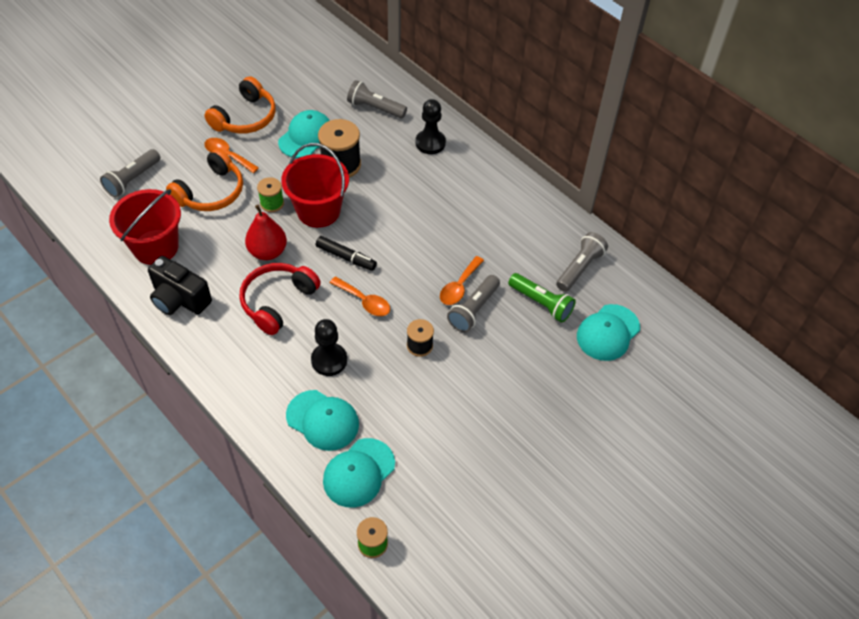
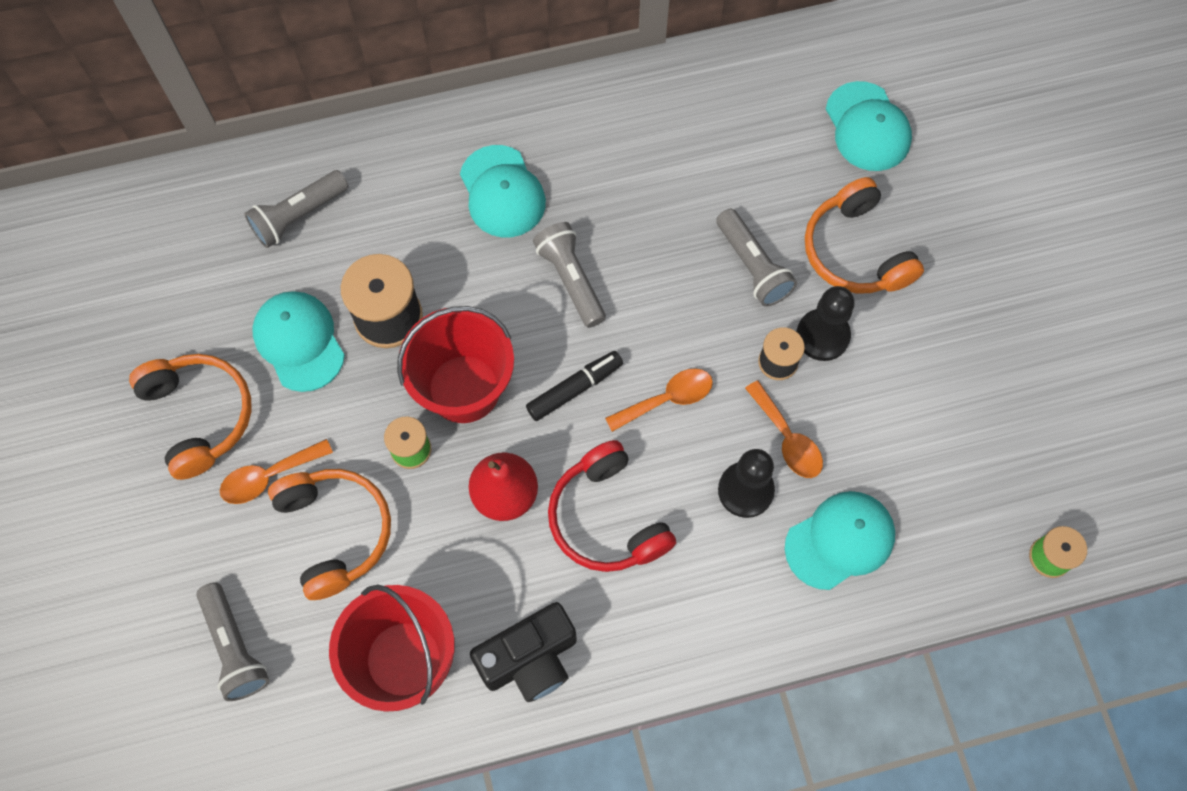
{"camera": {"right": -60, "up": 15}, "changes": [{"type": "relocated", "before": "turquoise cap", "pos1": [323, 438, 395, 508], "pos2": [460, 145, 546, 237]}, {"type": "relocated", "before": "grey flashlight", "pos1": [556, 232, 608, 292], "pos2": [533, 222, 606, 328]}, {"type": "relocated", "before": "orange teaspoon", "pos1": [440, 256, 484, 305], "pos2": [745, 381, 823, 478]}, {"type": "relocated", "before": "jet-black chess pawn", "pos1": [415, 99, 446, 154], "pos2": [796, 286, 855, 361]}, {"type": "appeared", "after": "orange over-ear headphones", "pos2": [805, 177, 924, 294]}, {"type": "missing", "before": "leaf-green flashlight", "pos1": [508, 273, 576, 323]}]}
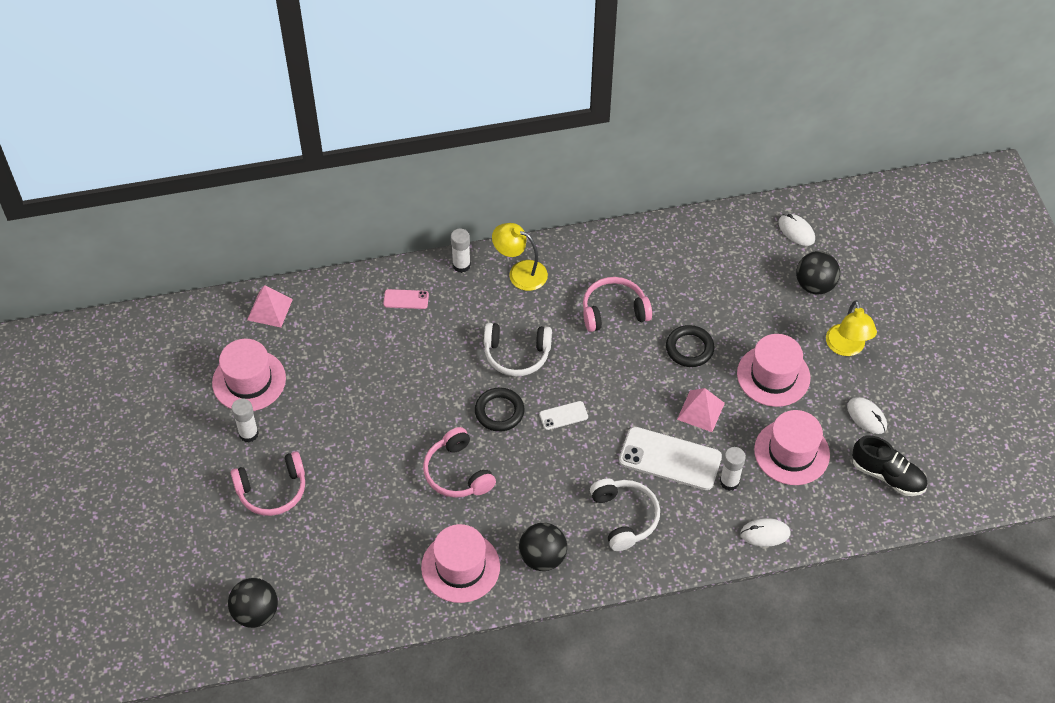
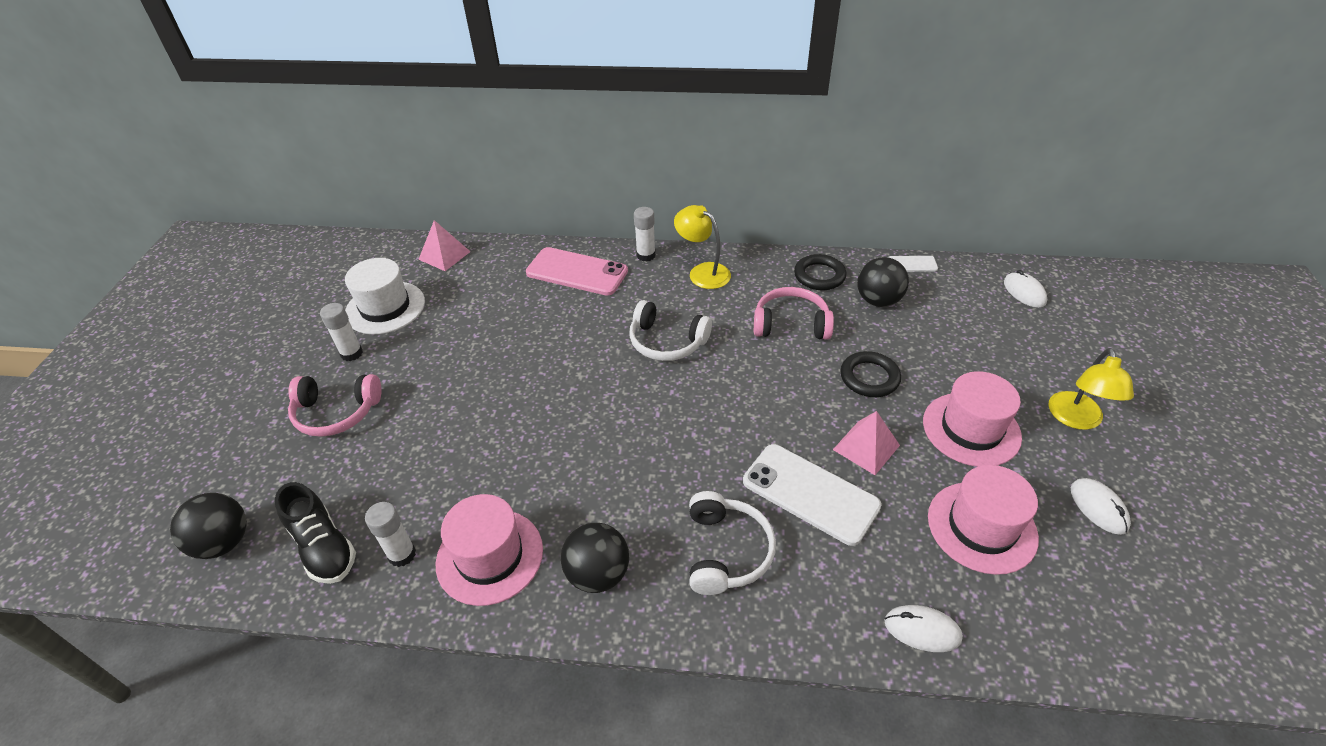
{"camera": {"right": 20, "up": -10}, "changes": [{"type": "relocated", "before": "jet-black shoe", "pos1": [852, 435, 927, 496], "pos2": [275, 482, 356, 584]}, {"type": "colour", "before": "rosy hat", "after": "white hat", "pos1": [212, 339, 286, 411], "pos2": [345, 258, 425, 334]}, {"type": "relocated", "before": "white glue", "pos1": [720, 447, 746, 491], "pos2": [365, 502, 416, 567]}, {"type": "size", "before": "rosy smartphone", "pos1": [383, 289, 429, 309], "pos2": [526, 247, 628, 296], "scale": 2.07}, {"type": "relocated", "before": "jet-black hoop", "pos1": [475, 387, 525, 432], "pos2": [794, 254, 847, 290]}, {"type": "relocated", "before": "jet-black play ball", "pos1": [796, 251, 840, 295], "pos2": [857, 257, 909, 307]}, {"type": "relocated", "before": "white smartphone", "pos1": [539, 401, 588, 430], "pos2": [887, 256, 938, 272]}, {"type": "missing", "before": "rosy over-ear headphones", "pos1": [423, 427, 496, 498]}]}
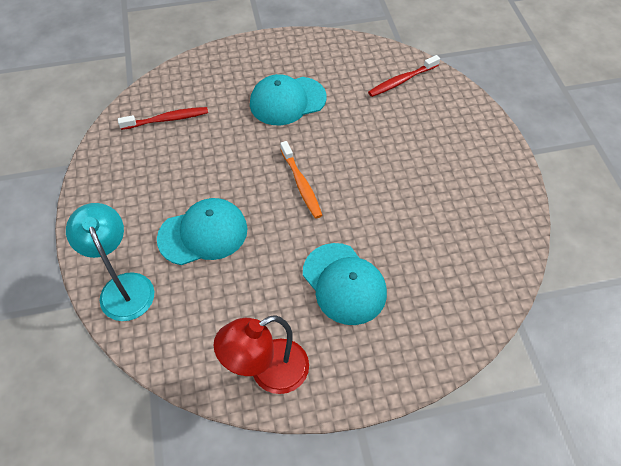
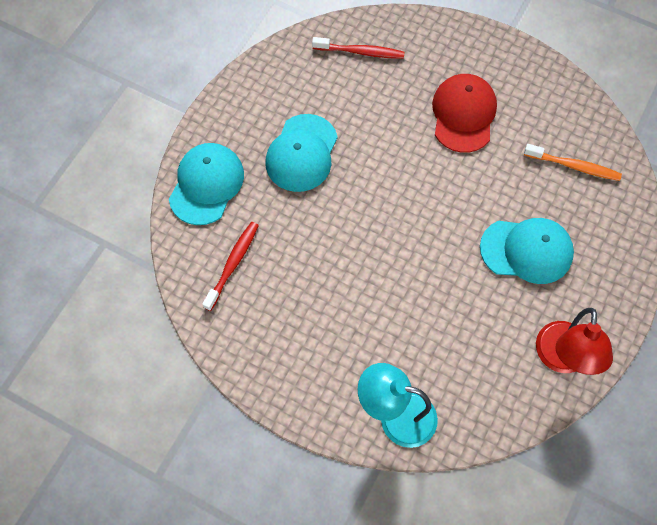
{"camera": {"right": -50, "up": 10}, "changes": [{"type": "relocated", "before": "turquoise cap", "pos1": [157, 198, 248, 265], "pos2": [169, 143, 244, 225]}, {"type": "spun", "before": "scarlet tooth brush", "pos1": [368, 55, 440, 97], "pos2": [312, 37, 405, 59], "turn": -90}, {"type": "appeared", "after": "scarlet cap", "pos2": [432, 74, 497, 153]}, {"type": "relocated", "before": "orange tooth brush", "pos1": [280, 141, 322, 219], "pos2": [524, 144, 622, 181]}]}
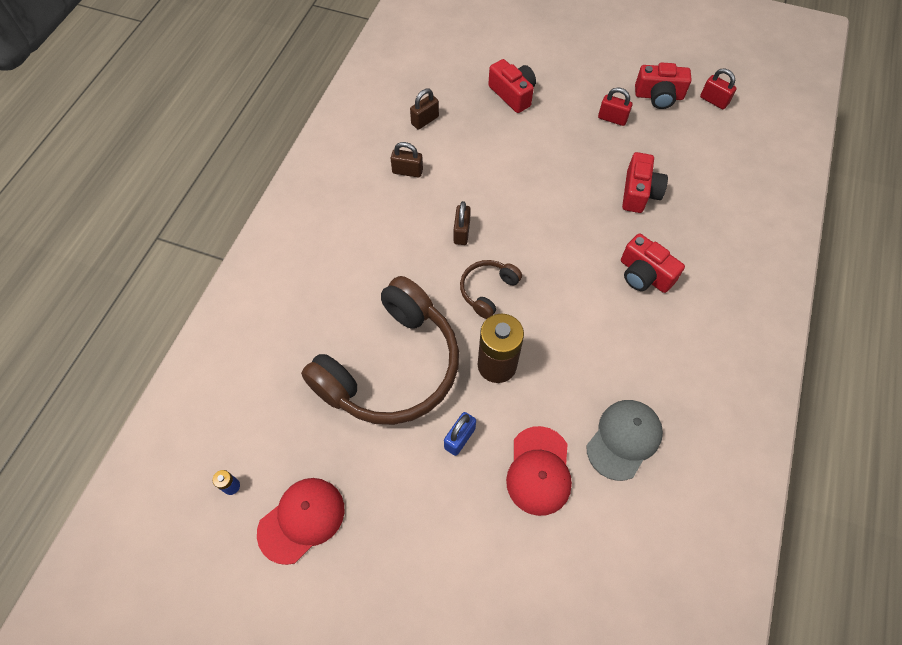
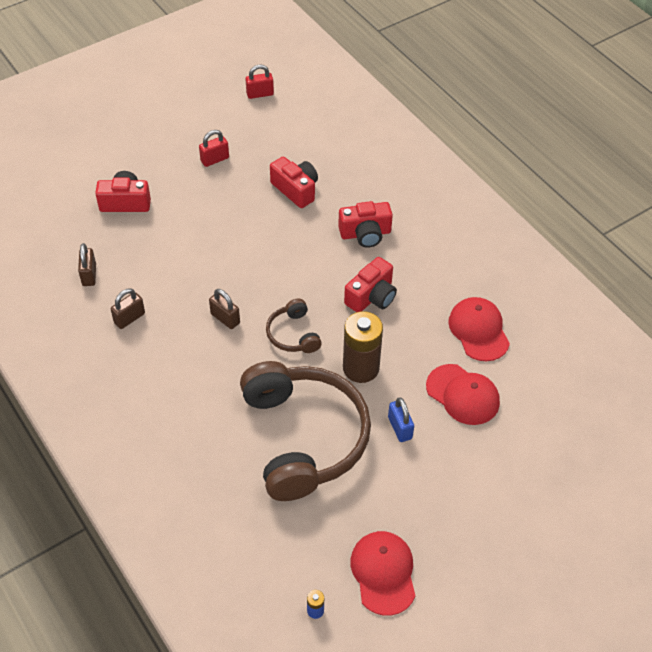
{"camera": {"right": -55, "up": -10}, "changes": [{"type": "relocated", "before": "scarlet camera", "pos1": [635, 62, 692, 109], "pos2": [344, 257, 397, 312]}, {"type": "colour", "before": "grey cap", "after": "scarlet cap", "pos1": [586, 400, 663, 481], "pos2": [448, 297, 510, 361]}]}
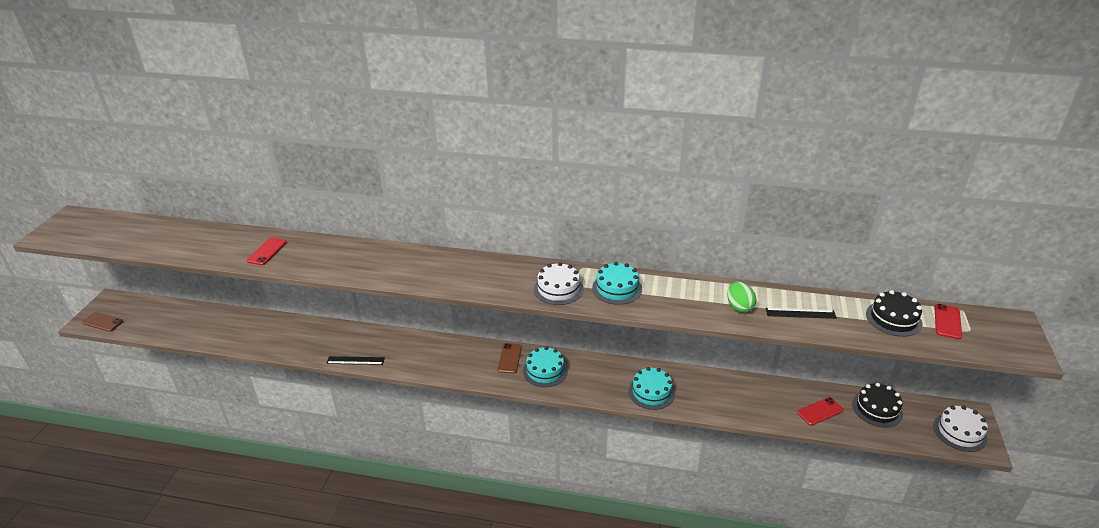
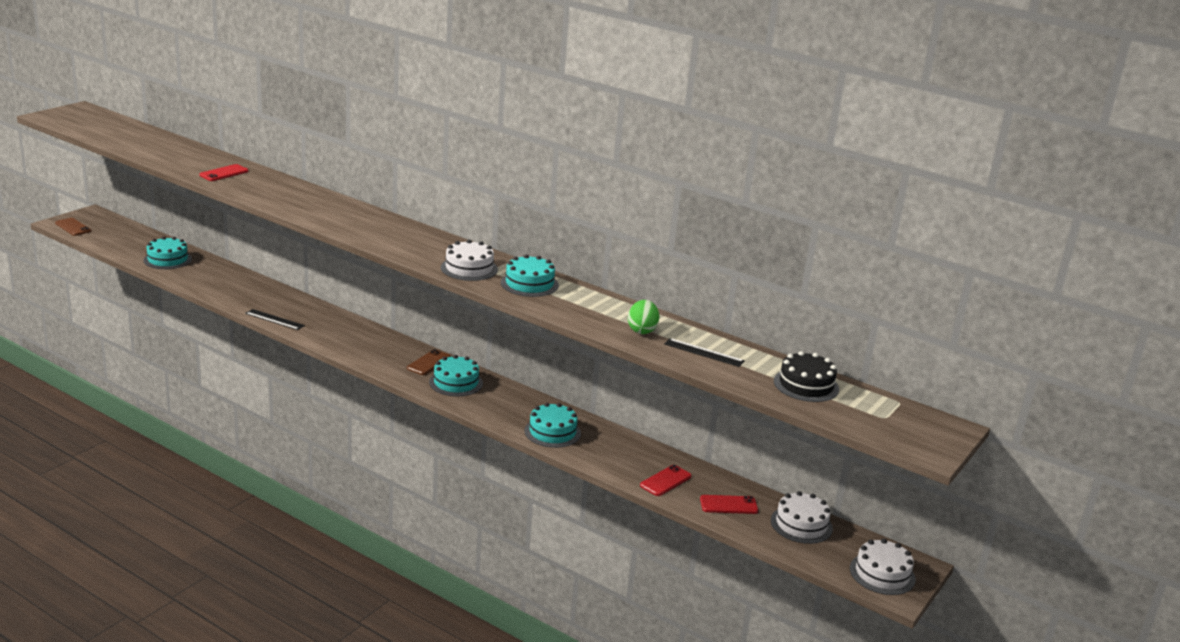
{"camera": {"right": 20, "up": -10}, "changes": [{"type": "appeared", "after": "turquoise layer cake", "pos2": [143, 237, 192, 269]}, {"type": "relocated", "before": "scarlet smartphone", "pos1": [934, 304, 962, 339], "pos2": [640, 465, 692, 496]}, {"type": "colour", "before": "jet-black layer cake", "after": "white layer cake", "pos1": [852, 383, 903, 427], "pos2": [771, 491, 833, 544]}]}
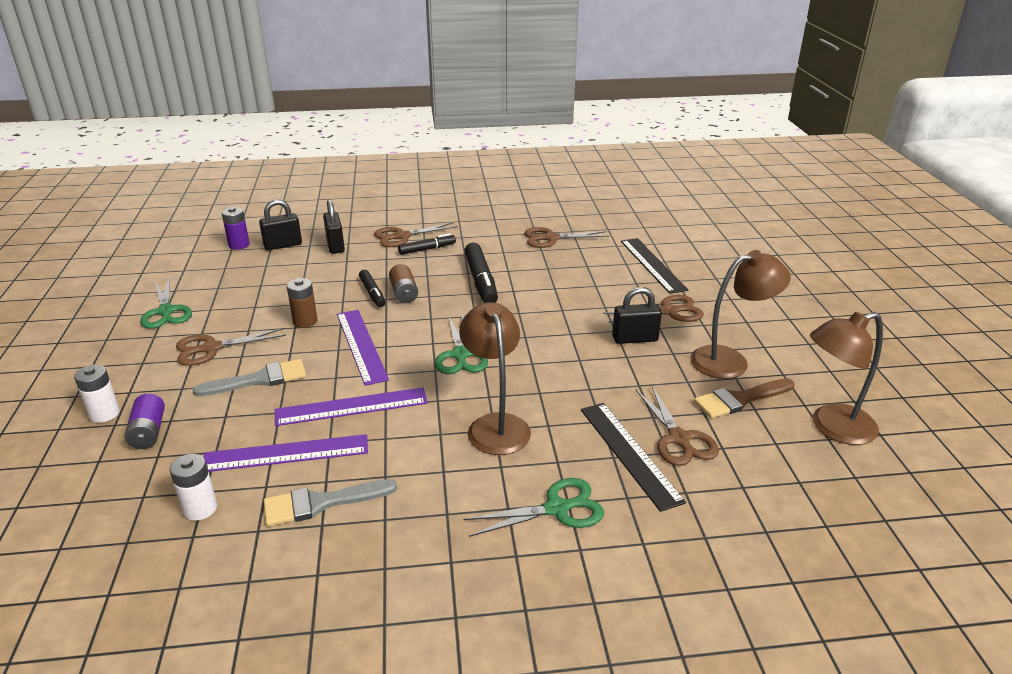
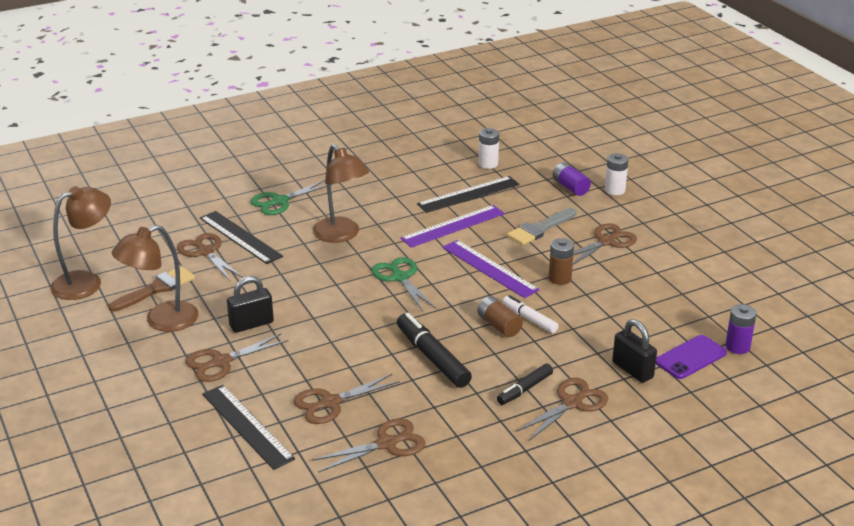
{"camera": {"right": 160, "up": 0}, "changes": [{"type": "appeared", "after": "russet scissors", "pos2": [294, 374, 400, 424]}, {"type": "colour", "before": "purple straightedge", "after": "jet-black straightedge", "pos1": [203, 434, 368, 472], "pos2": [417, 176, 520, 213]}, {"type": "colour", "before": "jet-black marker", "after": "white marker", "pos1": [359, 270, 386, 307], "pos2": [503, 295, 559, 333]}, {"type": "exchanged", "before": "jet-black lock", "after": "purple smartphone", "pos1": [259, 199, 302, 250], "pos2": [656, 335, 727, 379]}, {"type": "missing", "before": "leaf-green scissors", "pos1": [140, 279, 192, 329]}, {"type": "missing", "before": "grey paint brush", "pos1": [264, 479, 397, 526]}]}
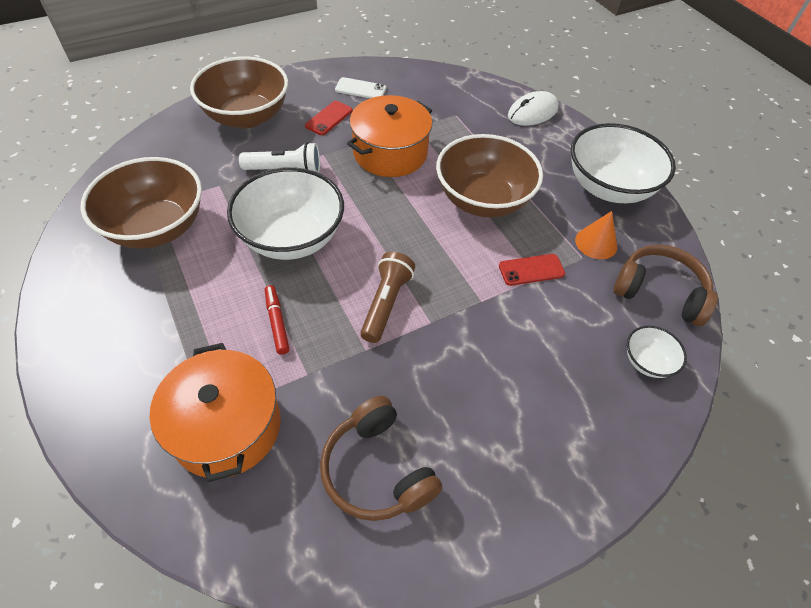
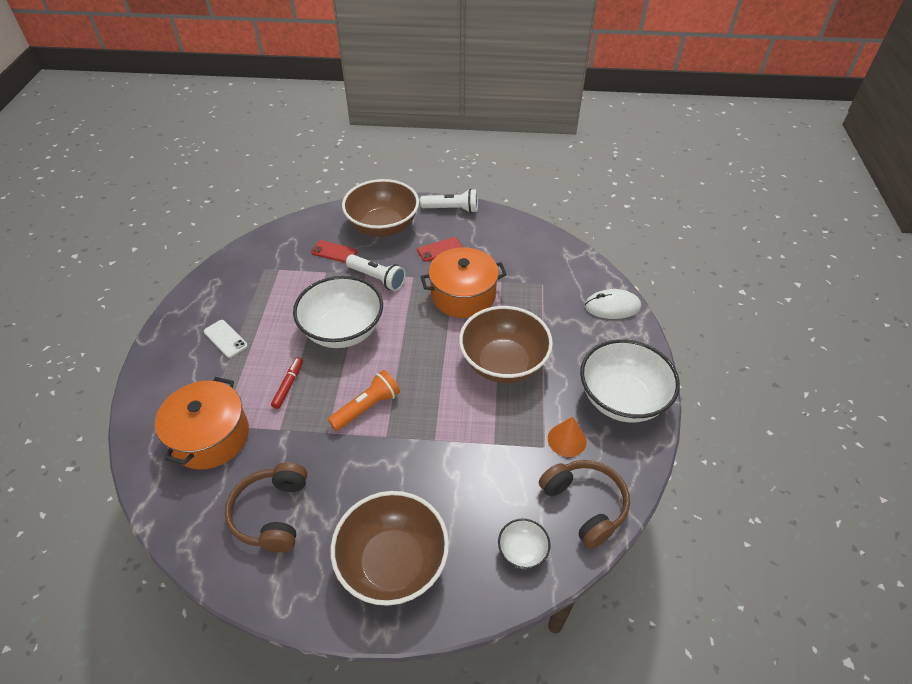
{"camera": {"right": 35, "up": -5}, "changes": [{"type": "relocated", "before": "white smartphone", "pos1": [335, 77, 386, 98], "pos2": [204, 320, 248, 358]}, {"type": "relocated", "before": "scarlet smartphone", "pos1": [499, 254, 565, 286], "pos2": [311, 240, 358, 263]}, {"type": "colour", "before": "russet flashlight", "after": "orange flashlight", "pos1": [360, 251, 415, 343], "pos2": [328, 370, 400, 431]}, {"type": "relocated", "before": "russet deep dish", "pos1": [80, 157, 202, 249], "pos2": [330, 491, 449, 606]}, {"type": "appeared", "after": "white flashlight", "pos2": [420, 189, 478, 213]}]}
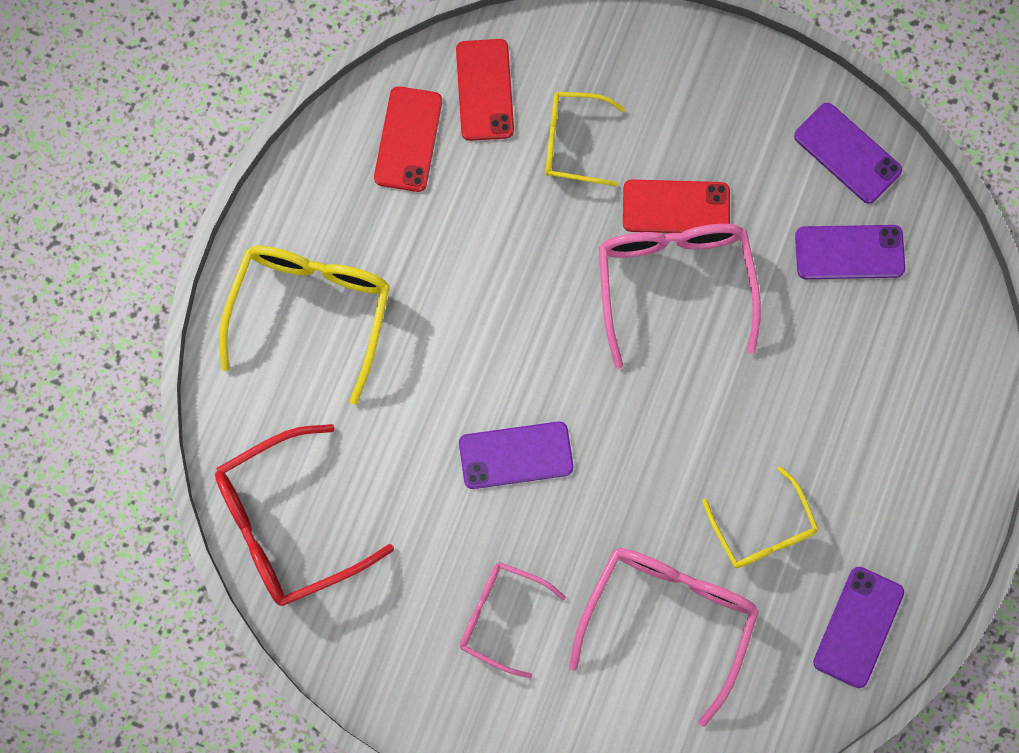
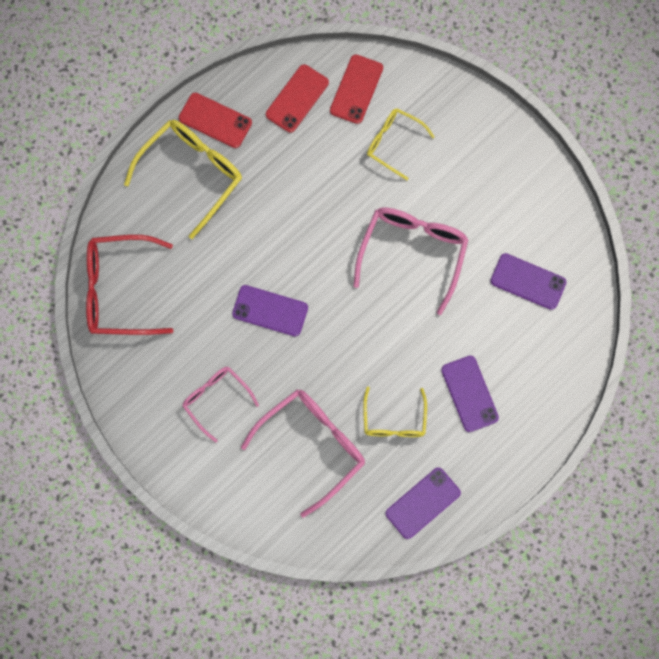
{"camera": {"right": 25, "up": 0}, "changes": [{"type": "relocated", "before": "scarlet smartphone", "pos1": [623, 180, 730, 233], "pos2": [179, 93, 252, 148]}, {"type": "relocated", "before": "purple smartphone", "pos1": [794, 103, 902, 204], "pos2": [441, 356, 499, 432]}]}
